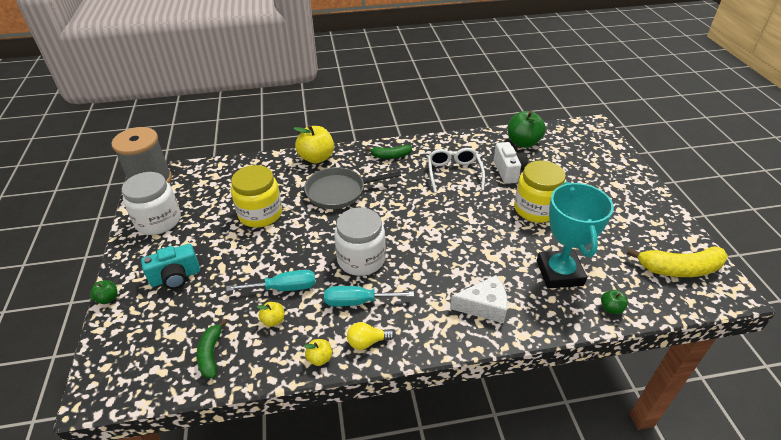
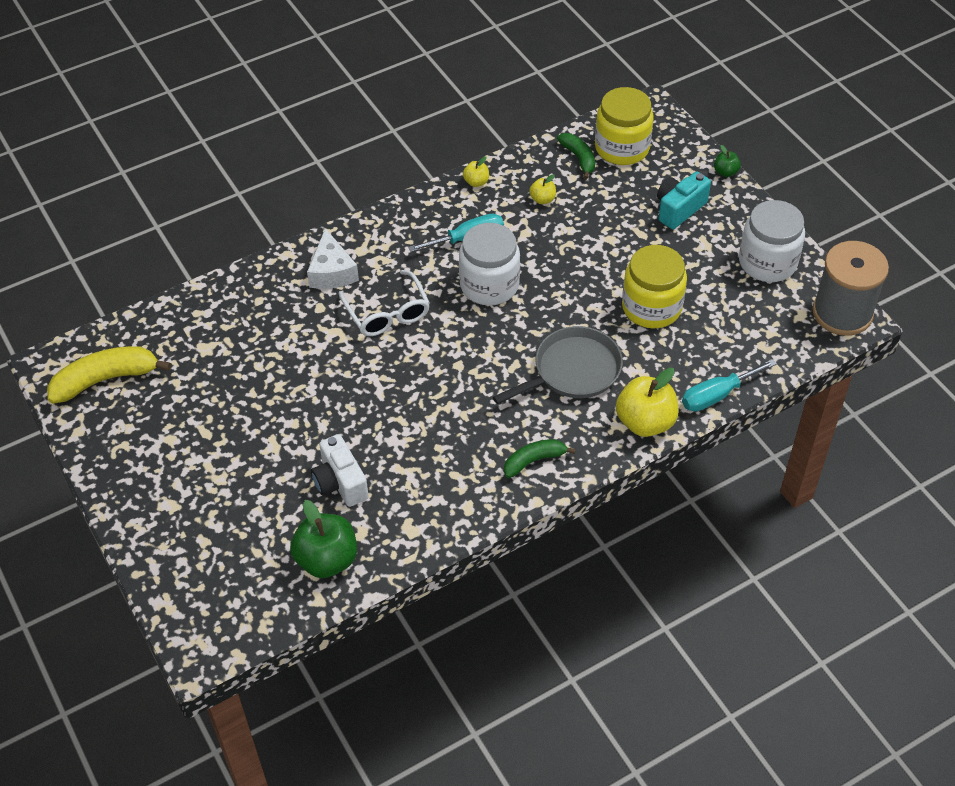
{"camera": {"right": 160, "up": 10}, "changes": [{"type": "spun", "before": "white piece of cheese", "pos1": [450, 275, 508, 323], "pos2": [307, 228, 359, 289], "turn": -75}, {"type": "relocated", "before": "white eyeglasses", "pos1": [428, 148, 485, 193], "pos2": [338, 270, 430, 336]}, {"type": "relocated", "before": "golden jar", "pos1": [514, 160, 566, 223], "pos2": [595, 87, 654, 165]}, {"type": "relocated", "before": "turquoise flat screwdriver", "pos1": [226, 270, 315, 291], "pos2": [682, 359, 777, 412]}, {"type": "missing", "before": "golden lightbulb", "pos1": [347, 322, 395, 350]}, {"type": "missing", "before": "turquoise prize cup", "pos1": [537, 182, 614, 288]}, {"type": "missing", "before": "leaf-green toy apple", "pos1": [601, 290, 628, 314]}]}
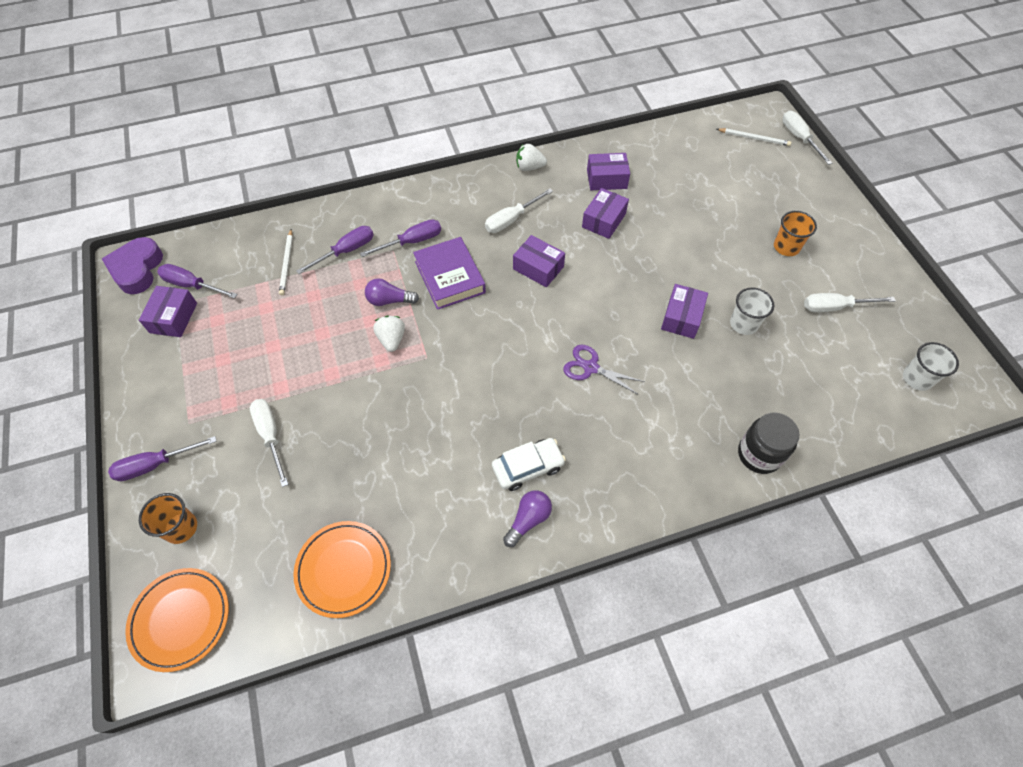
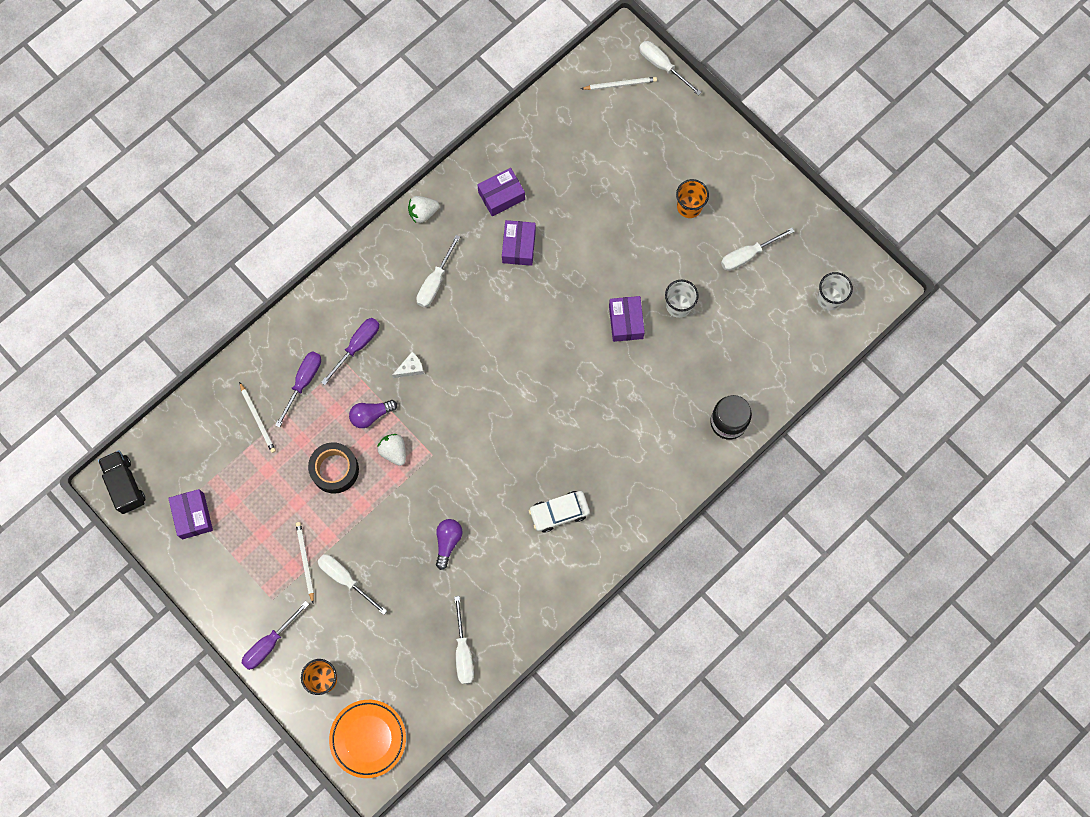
{"camera": {"right": -25, "up": 15}, "changes": [{"type": "exchanged", "before": "purple heart shape", "after": "jet-black lorry", "pos1": [102, 237, 163, 294], "pos2": [98, 450, 145, 514]}, {"type": "appeared", "after": "white pencil", "pos2": [296, 522, 314, 603]}, {"type": "appeared", "after": "jet-black tape", "pos2": [308, 442, 359, 494]}, {"type": "exchanged", "before": "purple hardcover", "after": "white piece of cheese", "pos1": [413, 237, 486, 310], "pos2": [392, 352, 424, 378]}, {"type": "relocated", "before": "purple lightbulb", "pos1": [503, 490, 552, 547], "pos2": [436, 519, 463, 570]}, {"type": "exchanged", "before": "orange dinner plate", "after": "white flat screwdriver", "pos1": [293, 521, 391, 618], "pos2": [454, 596, 474, 684]}, {"type": "spun", "before": "white toy car", "pos1": [492, 438, 566, 491], "pos2": [529, 491, 590, 532], "turn": -150}, {"type": "missing", "before": "purple flat screwdriver", "pos1": [157, 264, 238, 299]}, {"type": "missing", "before": "purple package", "pos1": [513, 235, 565, 287]}, {"type": "missing", "before": "purple scissors", "pos1": [563, 344, 645, 395]}]}
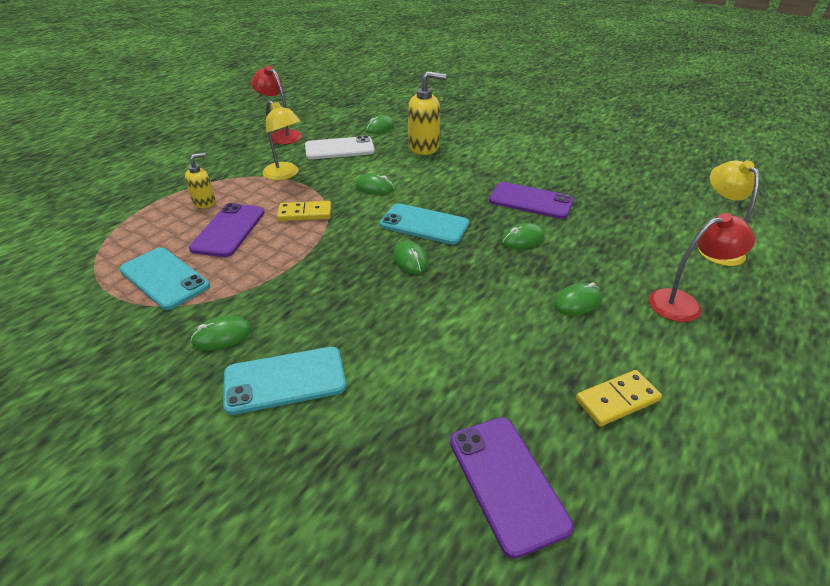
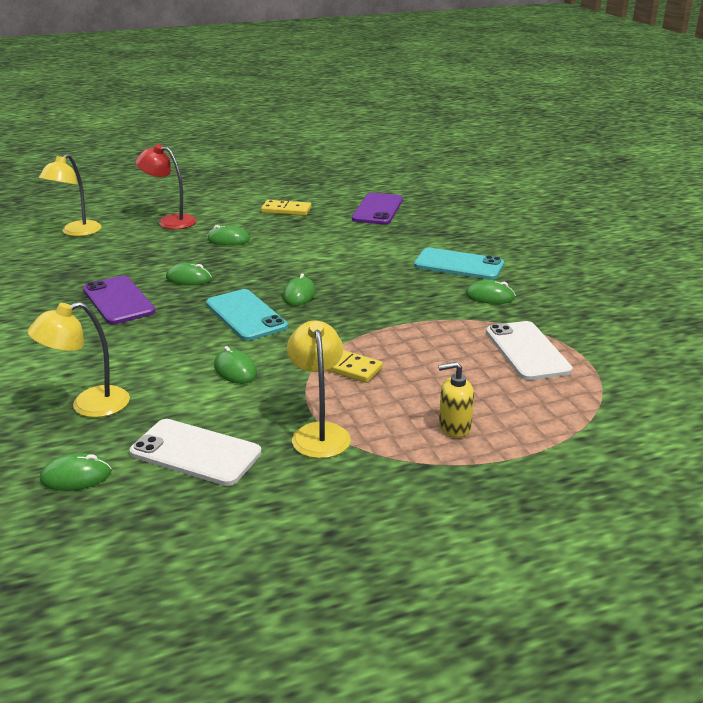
{"camera": {"right": -145, "up": -10}, "changes": [{"type": "exchanged", "before": "golden soap dispenser", "after": "golden reading lamp", "pos1": [408, 71, 446, 155], "pos2": [28, 302, 130, 418]}, {"type": "colour", "before": "turquoise smartphone", "after": "white smartphone", "pos1": [119, 247, 210, 310], "pos2": [486, 321, 573, 380]}, {"type": "missing", "before": "purple smartphone", "pos1": [189, 203, 265, 257]}, {"type": "missing", "before": "scarlet reading lamp", "pos1": [251, 66, 302, 144]}]}
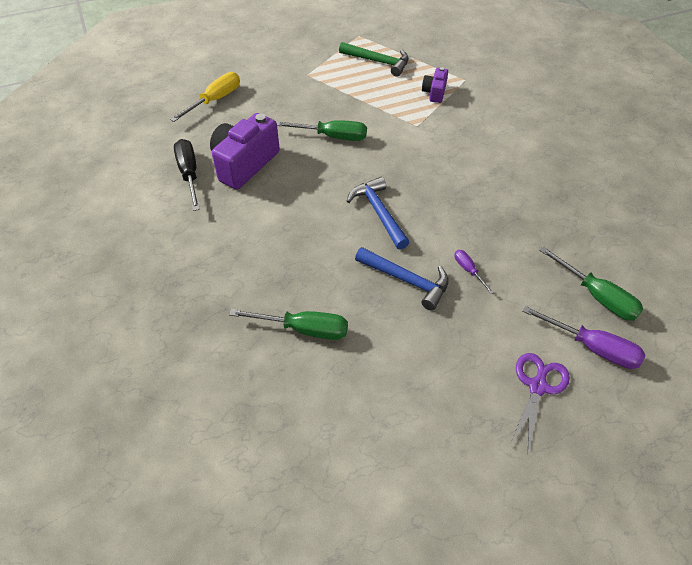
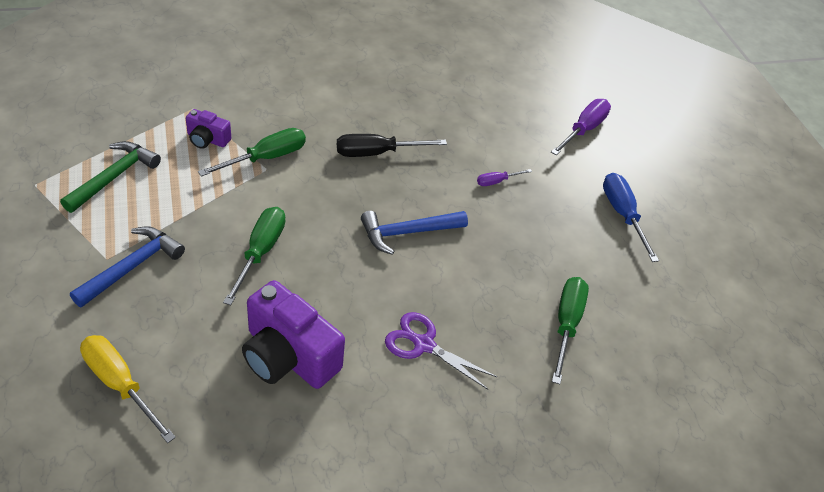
{"camera": {"right": -90, "up": -5}, "changes": [{"type": "relocated", "before": "blue hammer", "pos1": [355, 247, 449, 310], "pos2": [70, 226, 185, 308]}, {"type": "relocated", "before": "leaf-green flat screwdriver", "pos1": [539, 246, 643, 321], "pos2": [198, 128, 306, 177]}, {"type": "relocated", "before": "jet-black flat screwdriver", "pos1": [174, 139, 200, 211], "pos2": [337, 134, 447, 157]}, {"type": "relocated", "before": "purple scissors", "pos1": [510, 353, 570, 452], "pos2": [385, 312, 497, 390]}, {"type": "appeared", "after": "blue flat screwdriver", "pos2": [603, 173, 659, 262]}]}
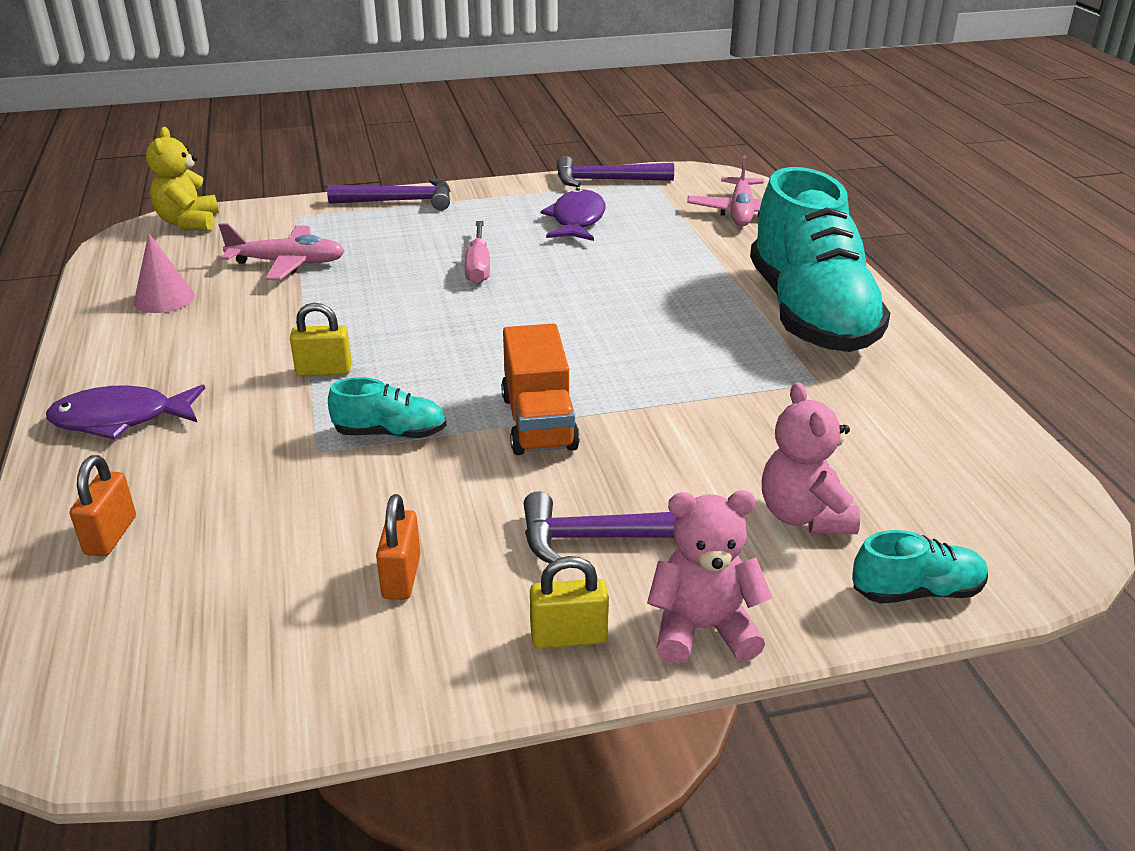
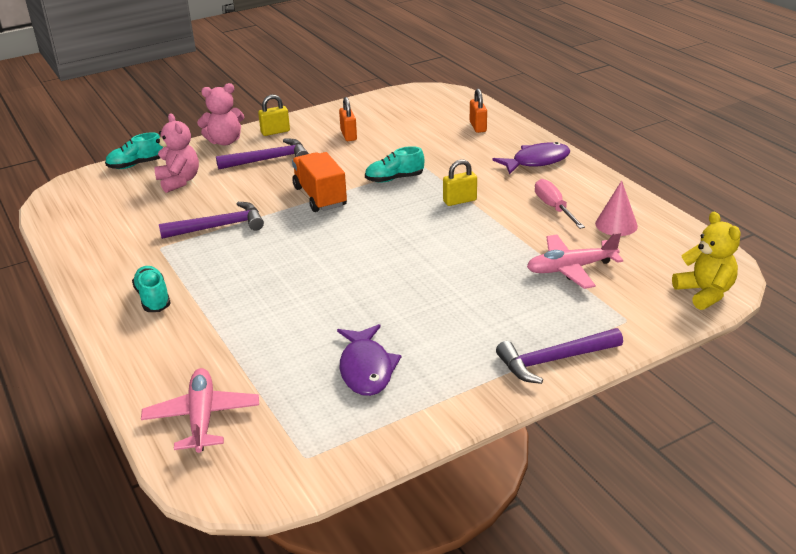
{"camera": {"right": 165, "up": 0}, "changes": [{"type": "size", "before": "turquoise shoe", "pos1": [750, 167, 890, 352], "pos2": [132, 266, 171, 312], "scale": 0.41}, {"type": "relocated", "before": "purple hammer", "pos1": [557, 156, 674, 187], "pos2": [159, 202, 264, 239]}, {"type": "relocated", "before": "rosy flat screwdriver", "pos1": [465, 221, 490, 284], "pos2": [535, 179, 585, 229]}]}
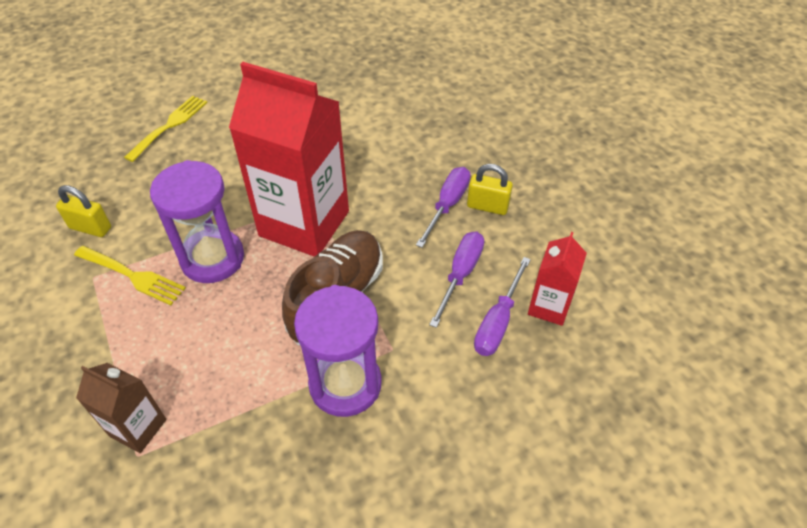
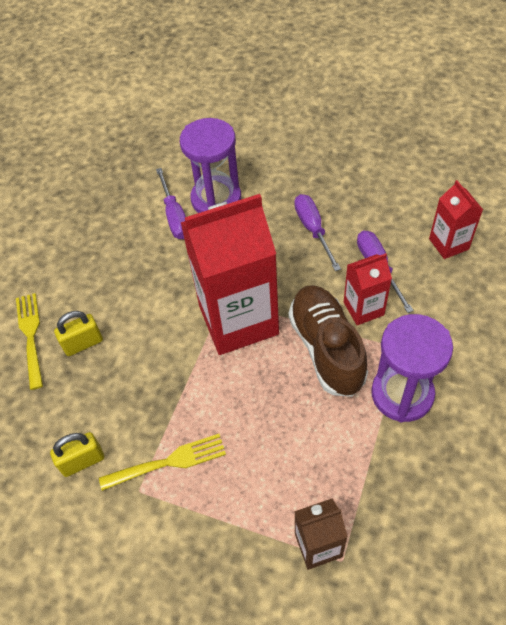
{"camera": {"right": -40, "up": 5}, "changes": [{"type": "relocated", "before": "golden lock", "pos1": [467, 164, 513, 215], "pos2": [54, 311, 103, 356]}, {"type": "relocated", "before": "purple flat screwdriver", "pos1": [474, 257, 531, 356], "pos2": [156, 168, 186, 239]}, {"type": "relocated", "before": "purple sandglass", "pos1": [150, 160, 244, 283], "pos2": [180, 118, 241, 213]}, {"type": "appeared", "after": "scarlet juice carton", "pos2": [344, 253, 392, 325]}]}
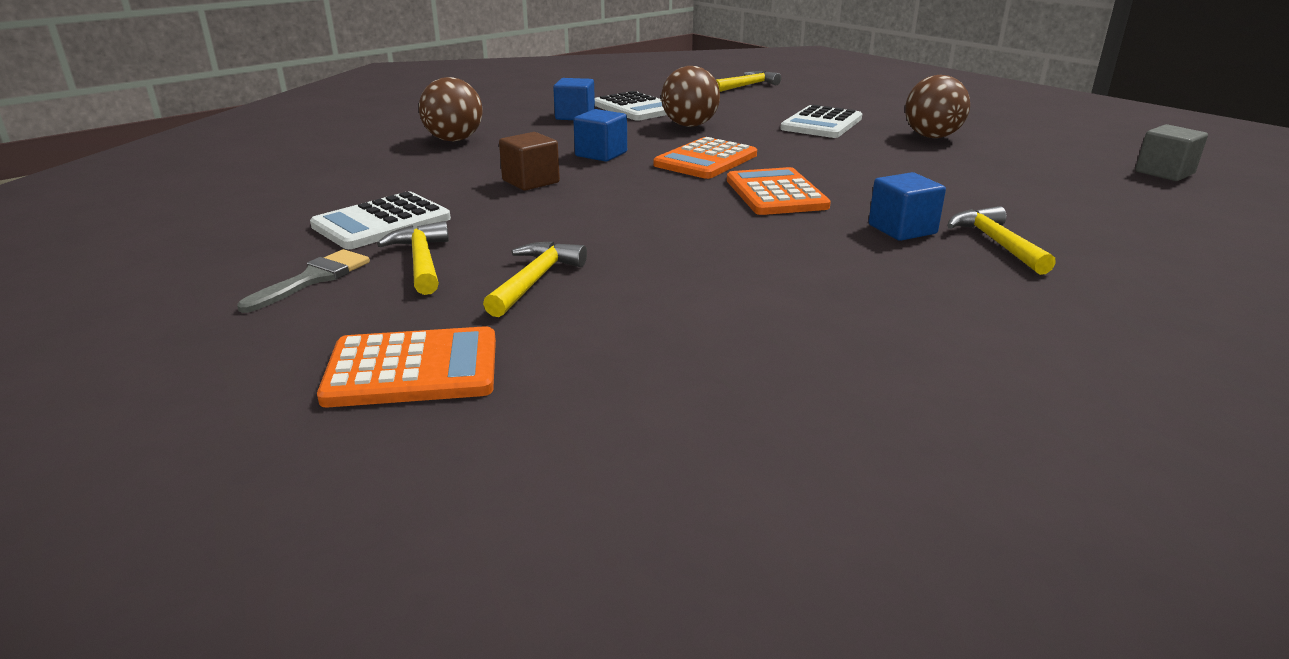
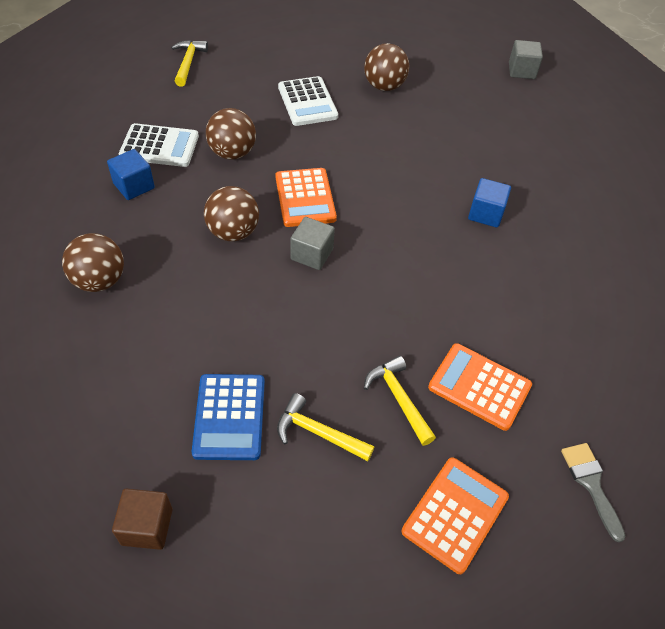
{"camera": {"right": -50, "up": 25}, "changes": [{"type": "relocated", "before": "russet solid cube", "pos1": [499, 132, 560, 190], "pos2": [112, 489, 172, 550]}, {"type": "colour", "before": "white pocket calculator", "after": "blue pocket calculator", "pos1": [310, 191, 451, 249], "pos2": [192, 374, 265, 460]}, {"type": "exchanged", "before": "blue solid cube", "after": "russet play ball", "pos1": [573, 109, 627, 162], "pos2": [204, 186, 259, 242]}, {"type": "appeared", "after": "grey solid cube", "pos2": [290, 217, 335, 270]}, {"type": "relocated", "before": "orange pocket calculator", "pos1": [727, 167, 831, 215], "pos2": [428, 343, 532, 431]}, {"type": "relocated", "before": "grey paint brush", "pos1": [237, 249, 370, 313], "pos2": [561, 443, 626, 542]}, {"type": "missing", "before": "golden hammer", "pos1": [947, 206, 1056, 275]}]}
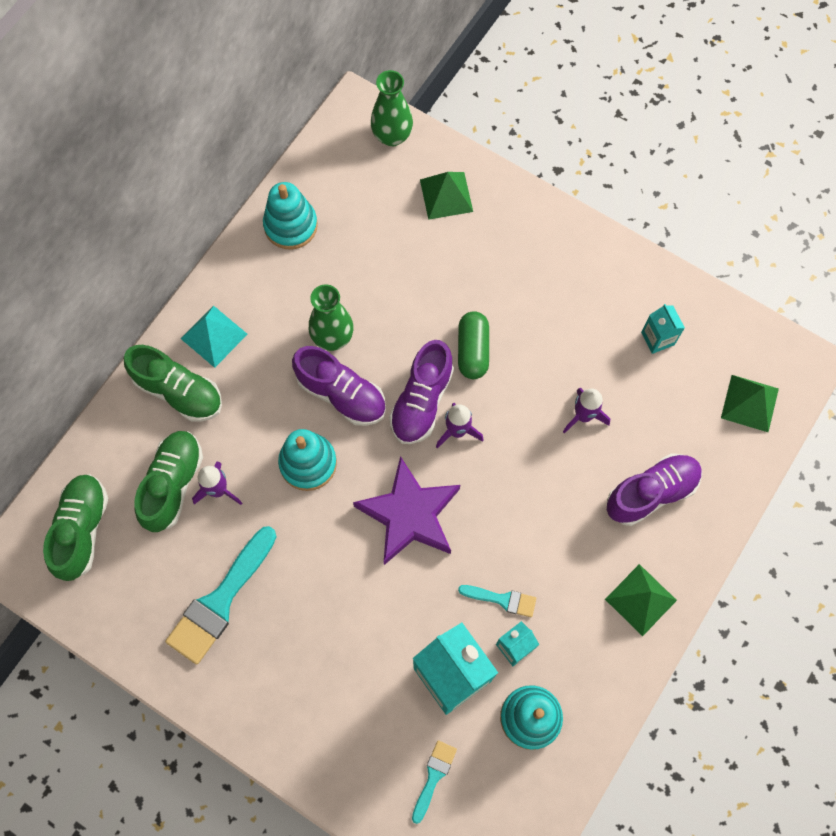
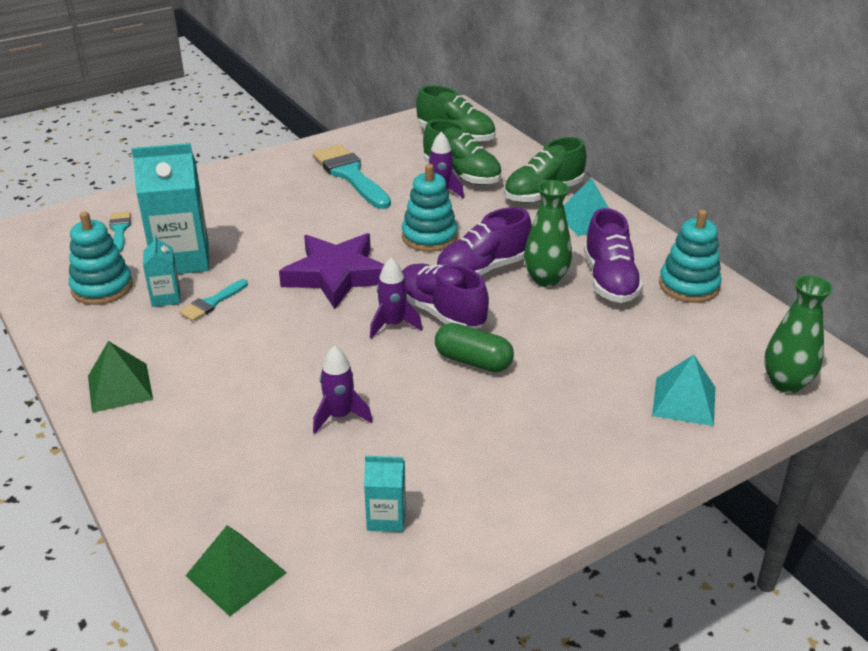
{"camera": {"right": 115, "up": -35}, "changes": [{"type": "spun", "before": "turquoise paint brush", "pos1": [412, 740, 457, 824], "pos2": [109, 211, 131, 253], "turn": -150}, {"type": "relocated", "before": "purple shoe", "pos1": [607, 453, 702, 526], "pos2": [584, 208, 643, 303]}, {"type": "colour", "before": "leaf-green pyramid", "after": "turquoise pyramid", "pos1": [420, 172, 473, 220], "pos2": [652, 355, 716, 426]}]}
